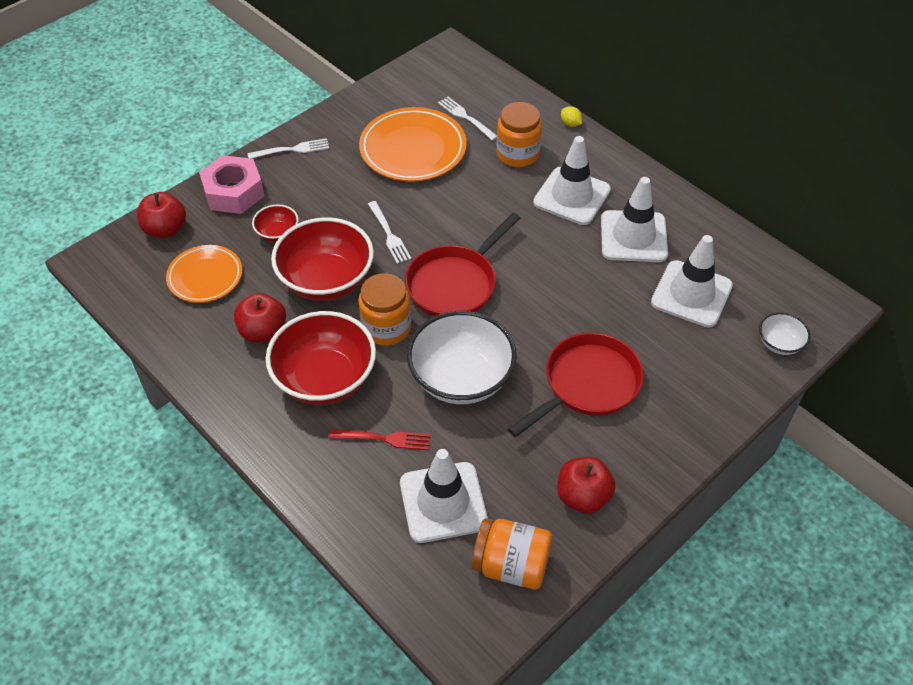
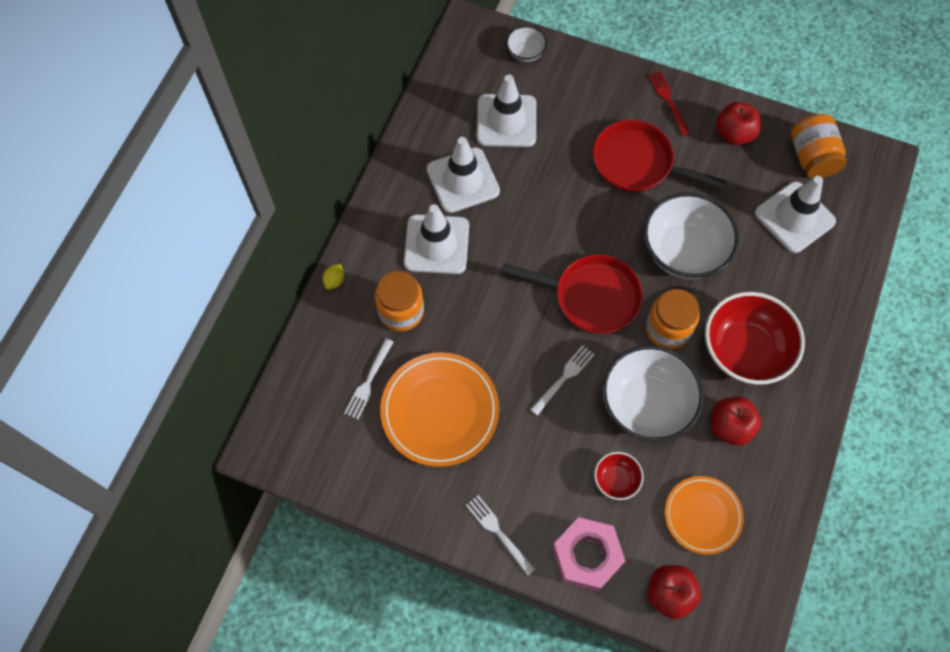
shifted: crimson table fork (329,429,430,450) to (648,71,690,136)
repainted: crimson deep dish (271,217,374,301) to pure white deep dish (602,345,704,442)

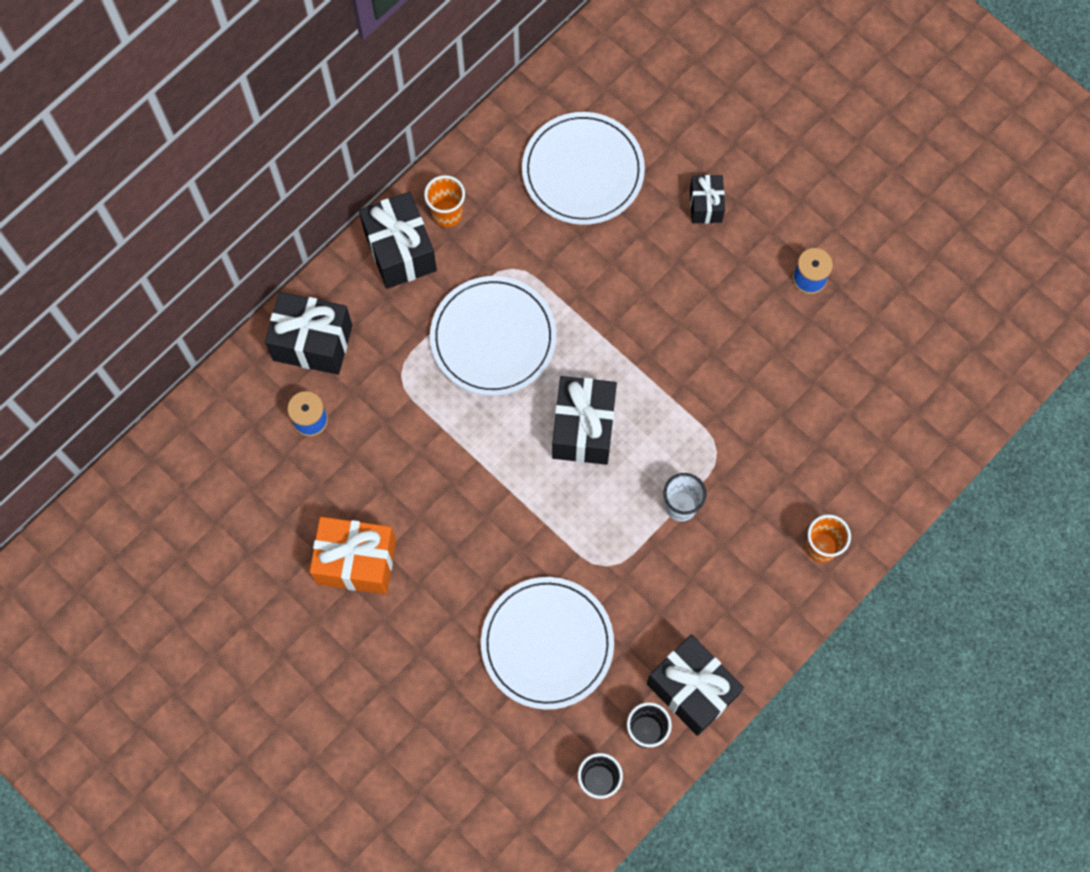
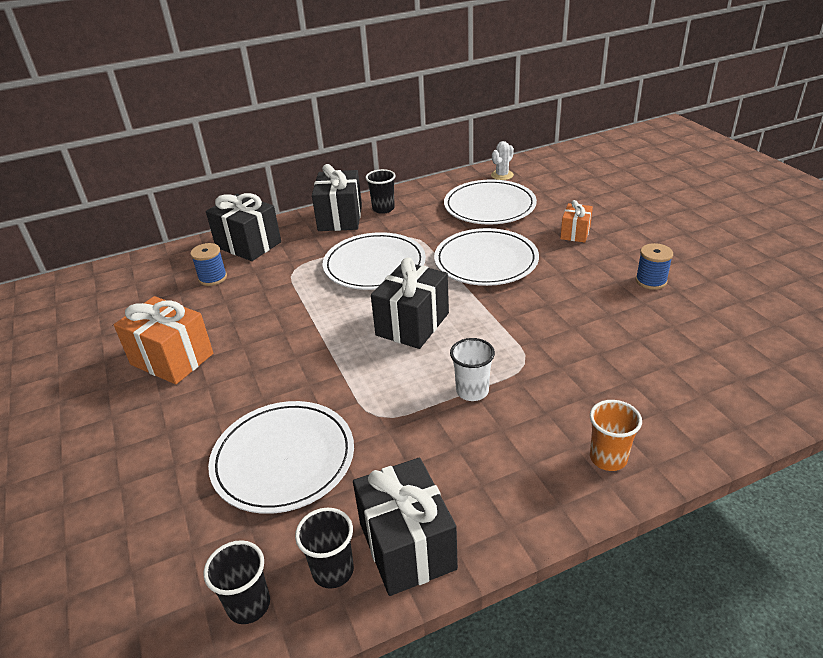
new: pure white dinner plate (434,228,539,286); pure white prickly plant (491,141,514,180)
repainted: orange beaker (424,175,465,227) to jet-black beaker (366,169,396,214); jet-black gift (690,175,725,224) to orange gift (560,200,593,243)

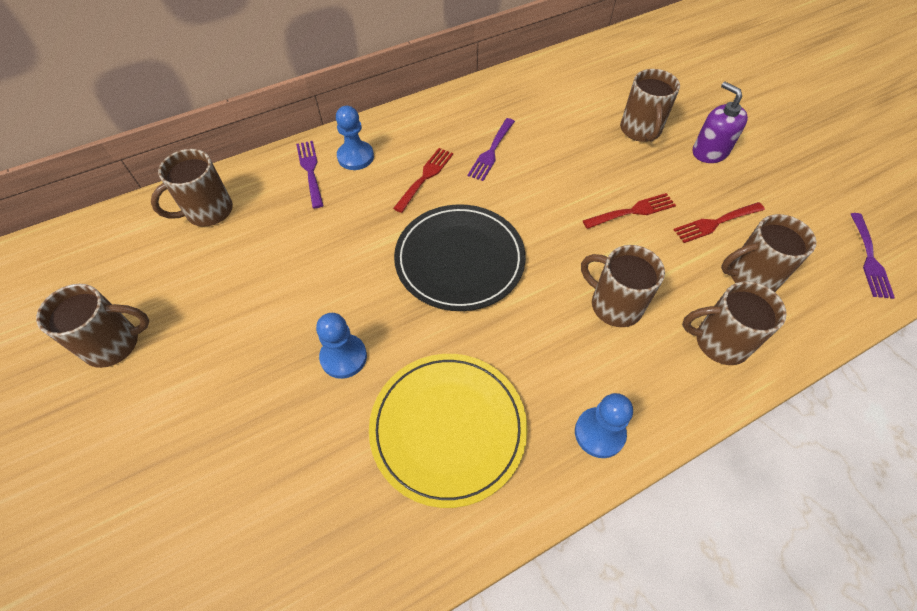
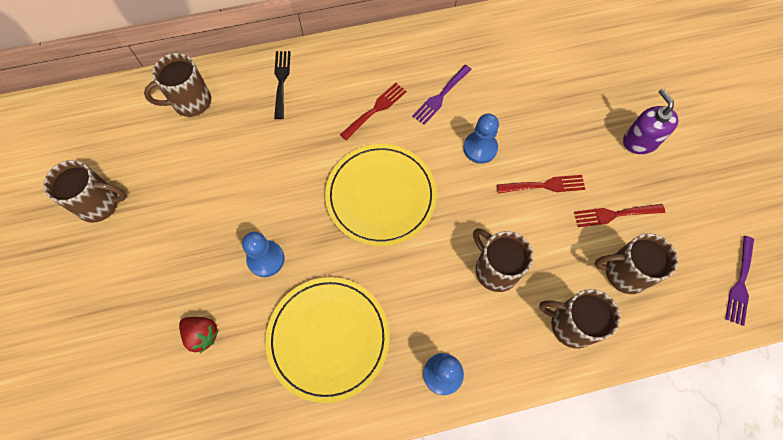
gone: dark brown tea mug (620,69,680,142)
new: crimson berry (179,317,219,353)
shifted: cobalt pawn (336,106,374,170) to (463,113,499,164)
repainted: royal purple table fork (296,141,324,208) to jet-black table fork (274,51,291,119); jet-black dinner plate (394,204,526,311) to bright yellow dinner plate (325,144,437,246)

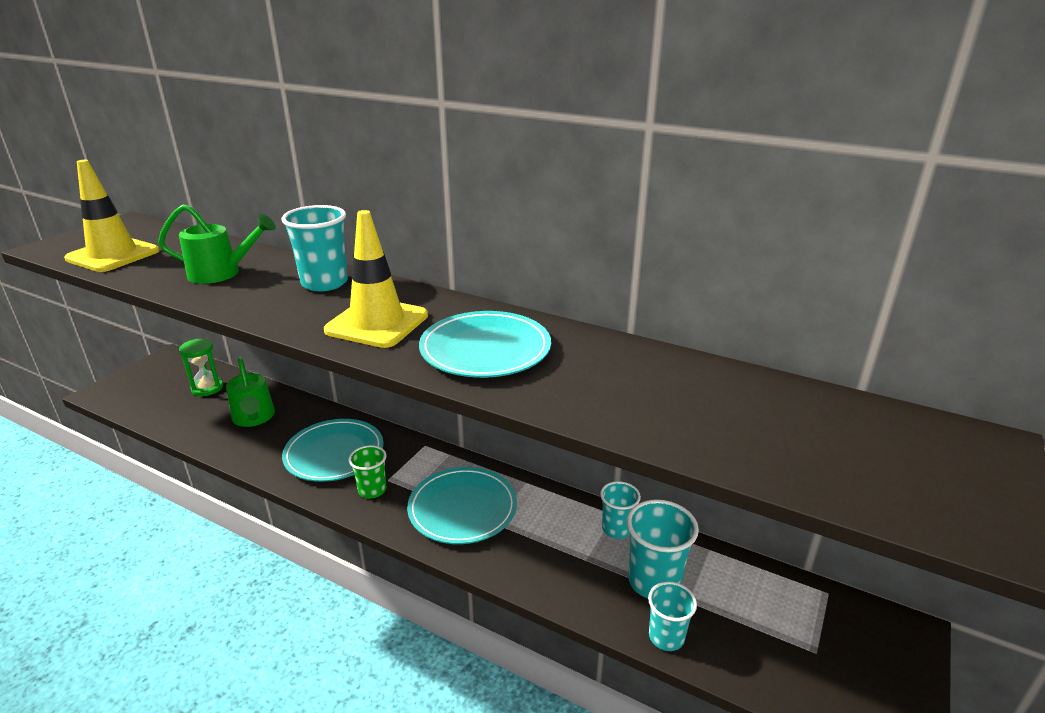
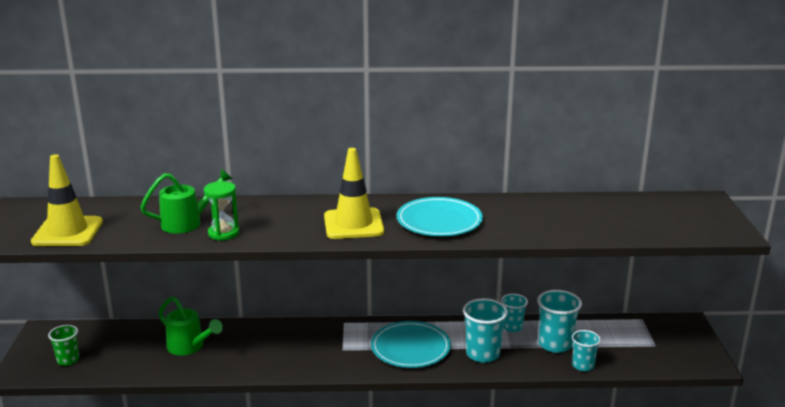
gone: teal dinner plate (282,419,383,482)
shifted: emerald beaker (349,445,386,498) to (48,325,79,366); emerald hourglass (179,339,223,396) to (204,181,239,241); teal beaker (281,205,348,291) to (463,298,508,363)

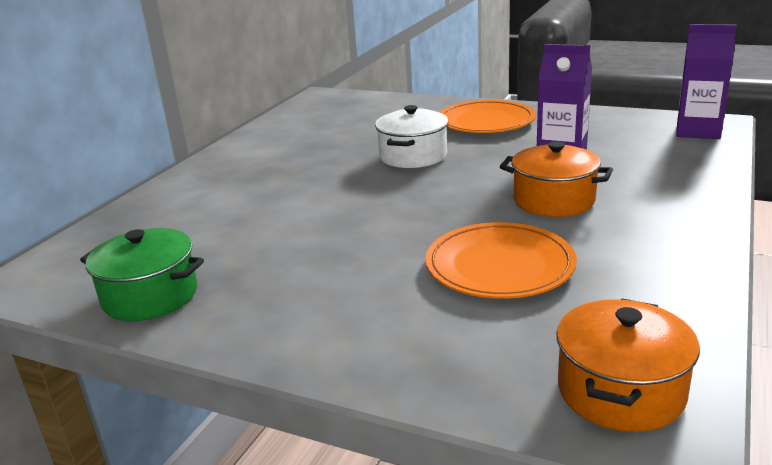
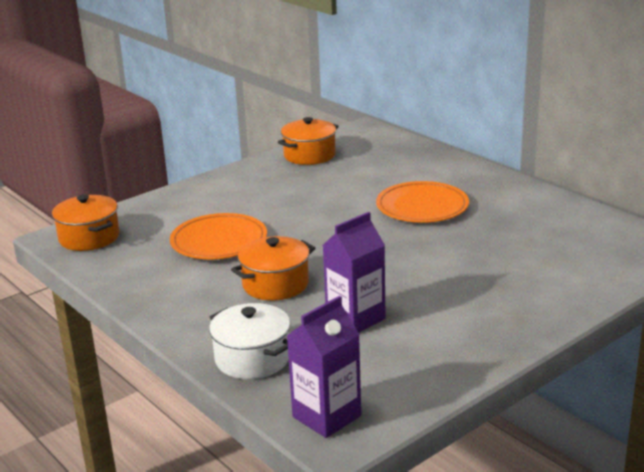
shifted: pure white stockpot (375,105,448,168) to (209,303,290,379); orange dinner plate (440,100,536,133) to (376,181,469,223)
repainted: emerald stockpot (80,228,204,321) to orange stockpot (278,117,339,165)

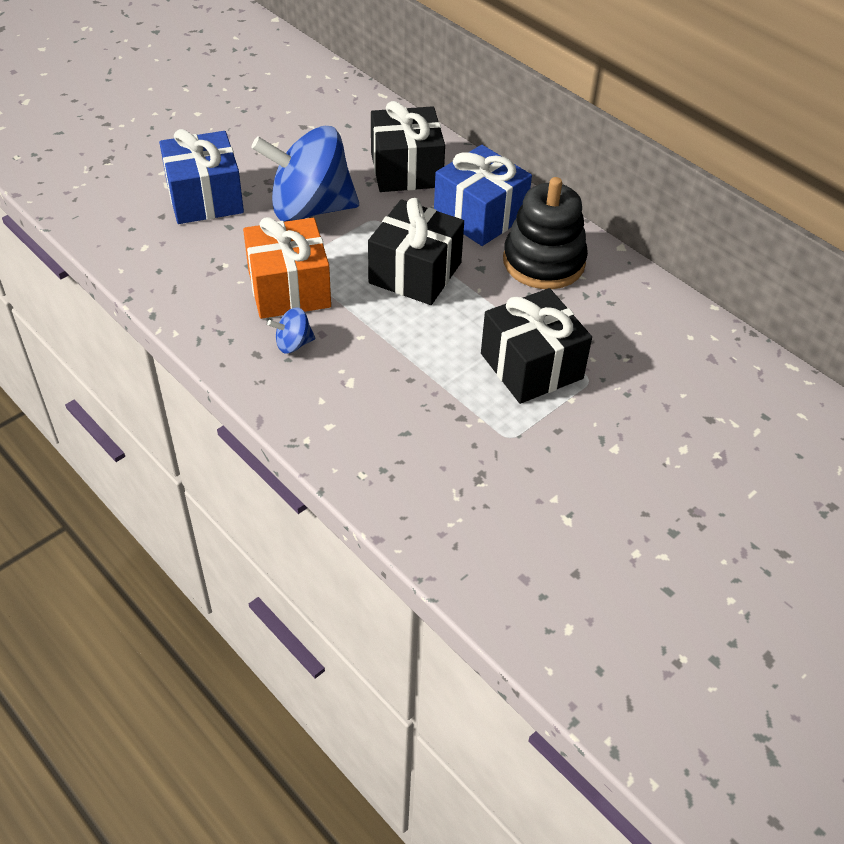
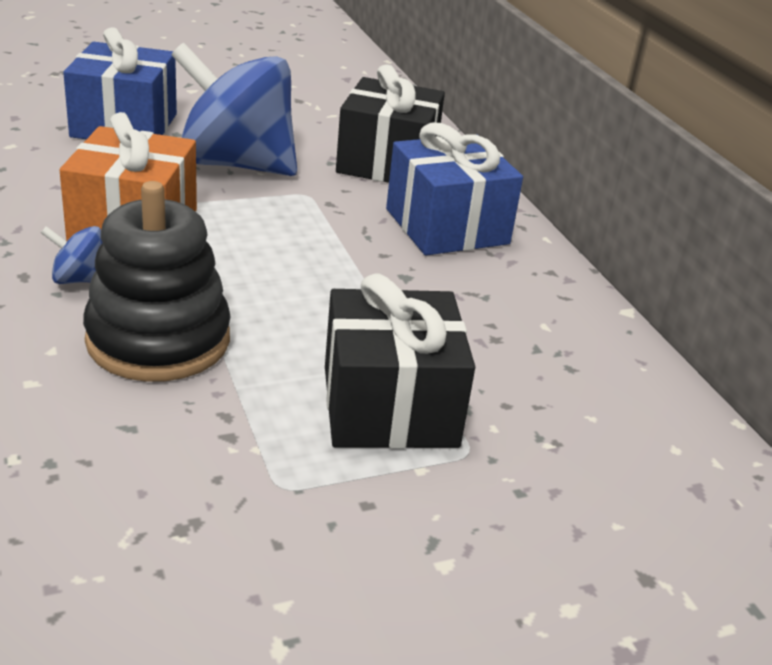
gone: jet-black gift (368,198,464,305)
shifted: jet-black stacking rings (503,177,588,289) to (83,181,231,382)

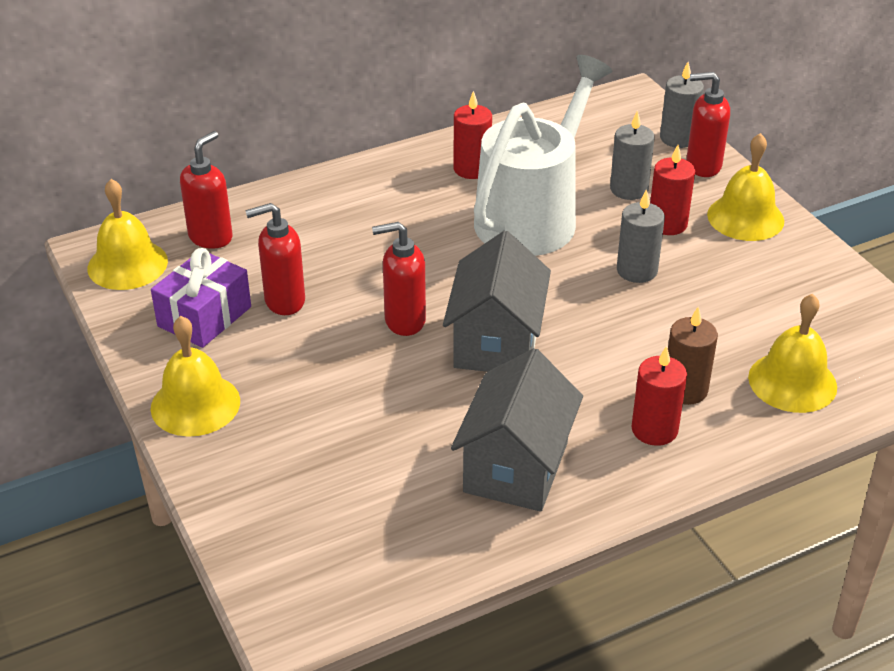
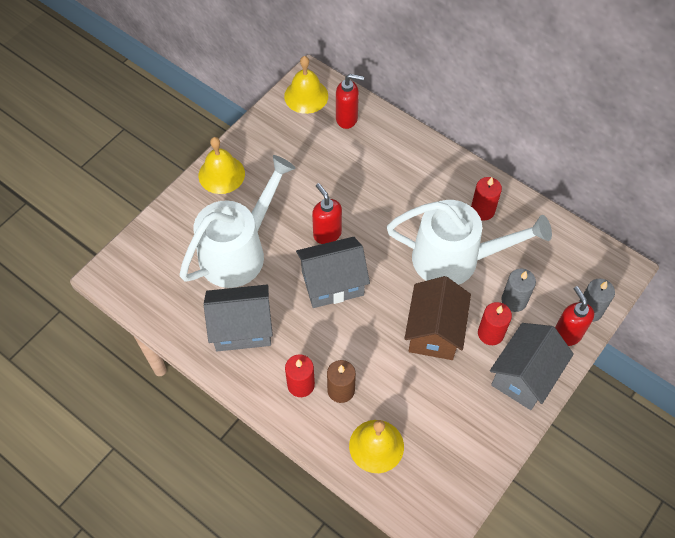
gone: royal purple gift (151,248,251,348); crimson pump bottle (245,203,305,315)
new: pure white sprinkling can (179,155,296,288)
swapped: ash-grey pillar candle (617,189,665,283) to dark brown cottage (404,276,471,360); bright yellow hand bell (707,133,784,241) to ash-grey cottage (490,323,574,410)

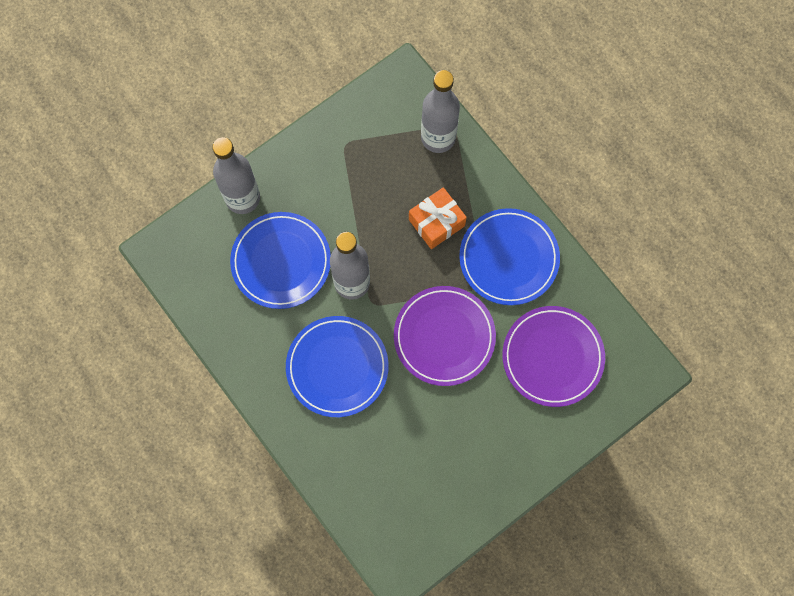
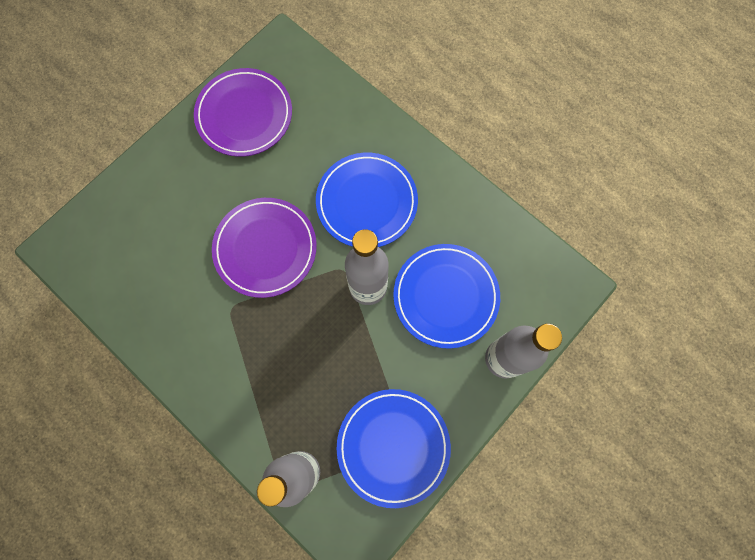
gone: orange gift (409,187,467,249)
shifted: royal purple dinner plate (502,306,605,407) to (194,68,292,157); cobalt dinner plate (459,208,560,305) to (337,389,451,508)

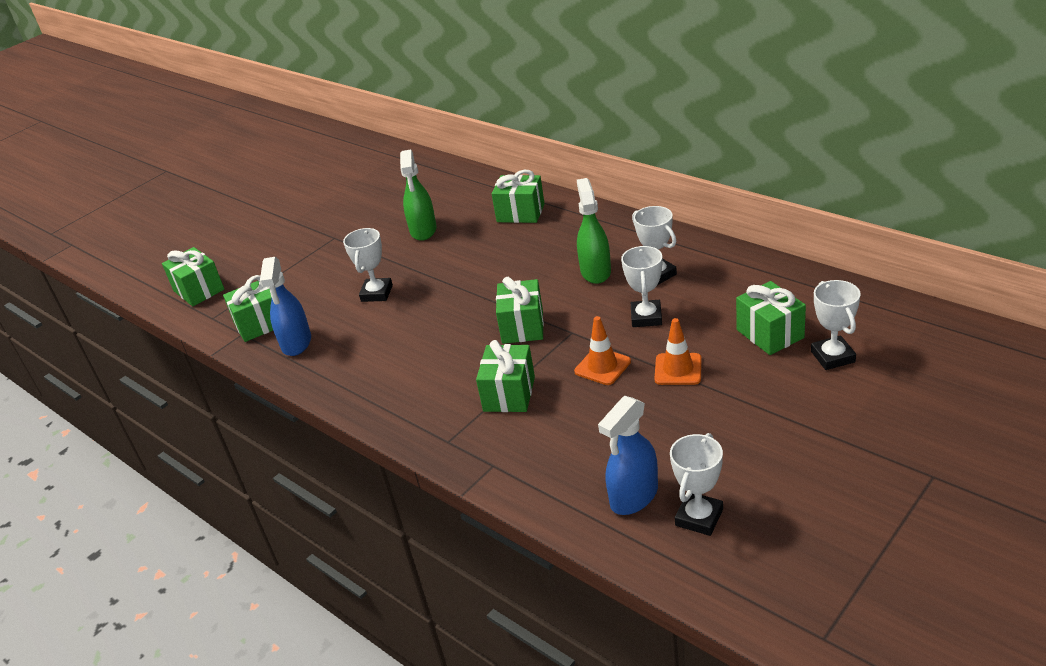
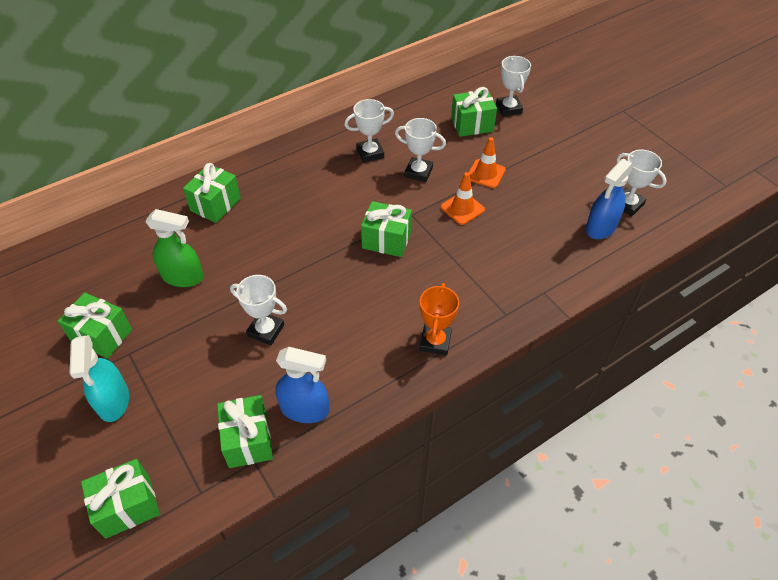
gone: emerald spray cleaner (577,178,611,284)
new: teal spray cleaner (69,335,129,422); orange trophy (420,283,459,355)
shifted: emerald gift (476,340,535,412) to (58,292,132,359)
rotated: pure white trophy (811,280,861,370) = (496,56,531,117) 75 degrees clockwise; cobalt spray cleaner (598,396,658,515) = (586,159,634,239) 75 degrees clockwise

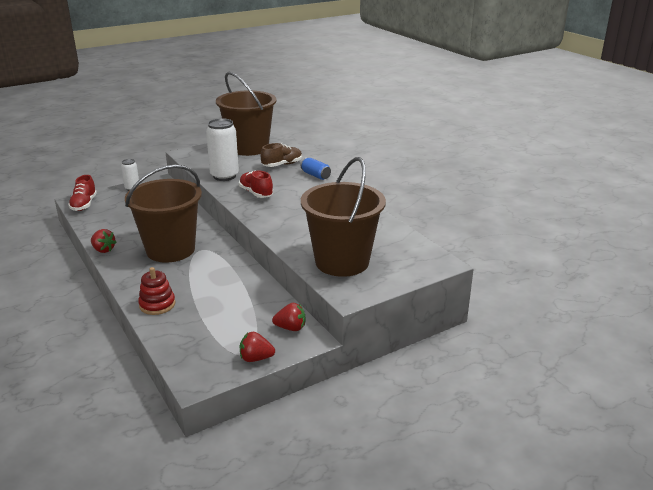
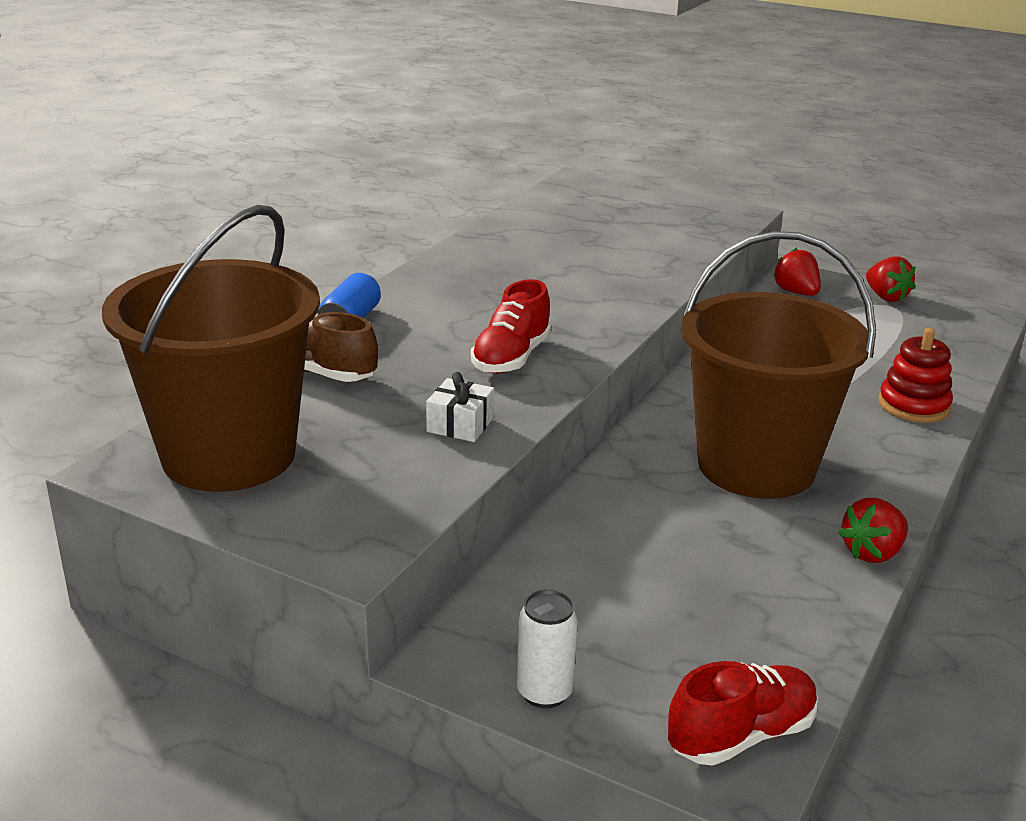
gone: dark brown pail (301,157,386,277)
swapped: pure white tin (206,118,239,181) to pure white gift (426,372,494,442)
rotated: crimson berry (91,229,117,253) = (838,498,908,563) 135 degrees counterclockwise

